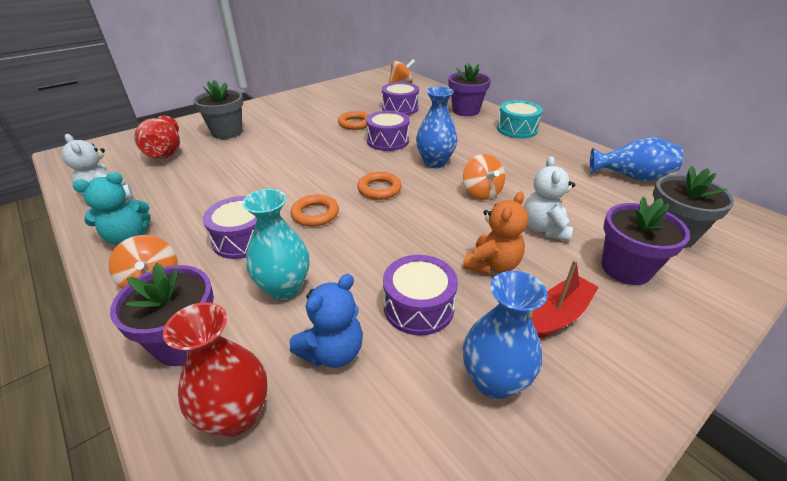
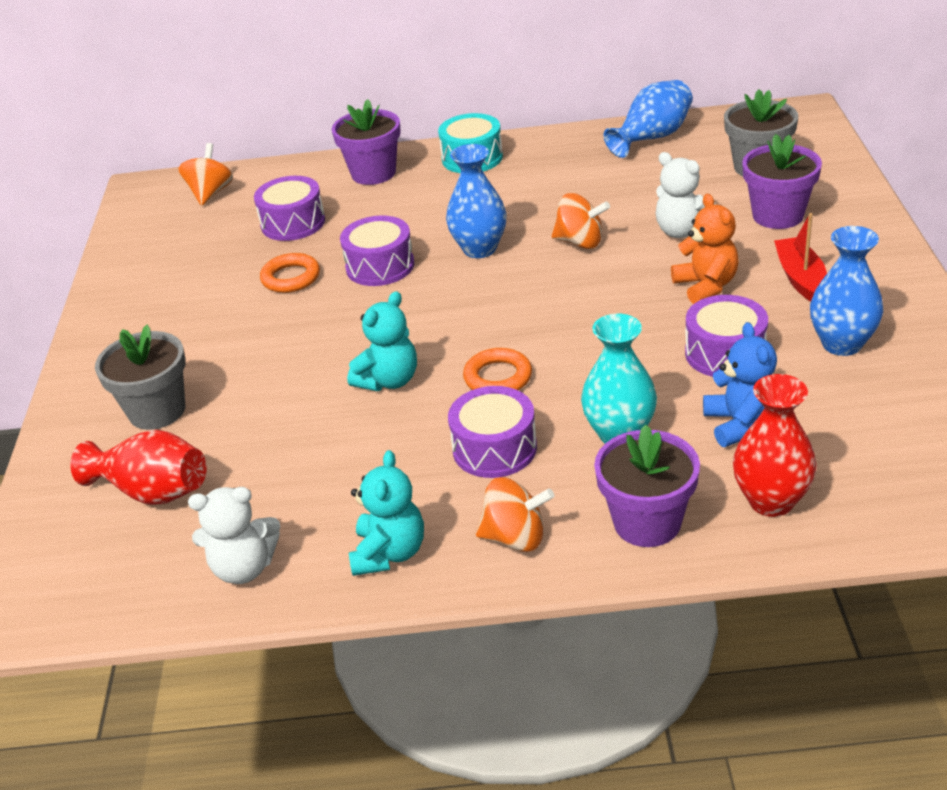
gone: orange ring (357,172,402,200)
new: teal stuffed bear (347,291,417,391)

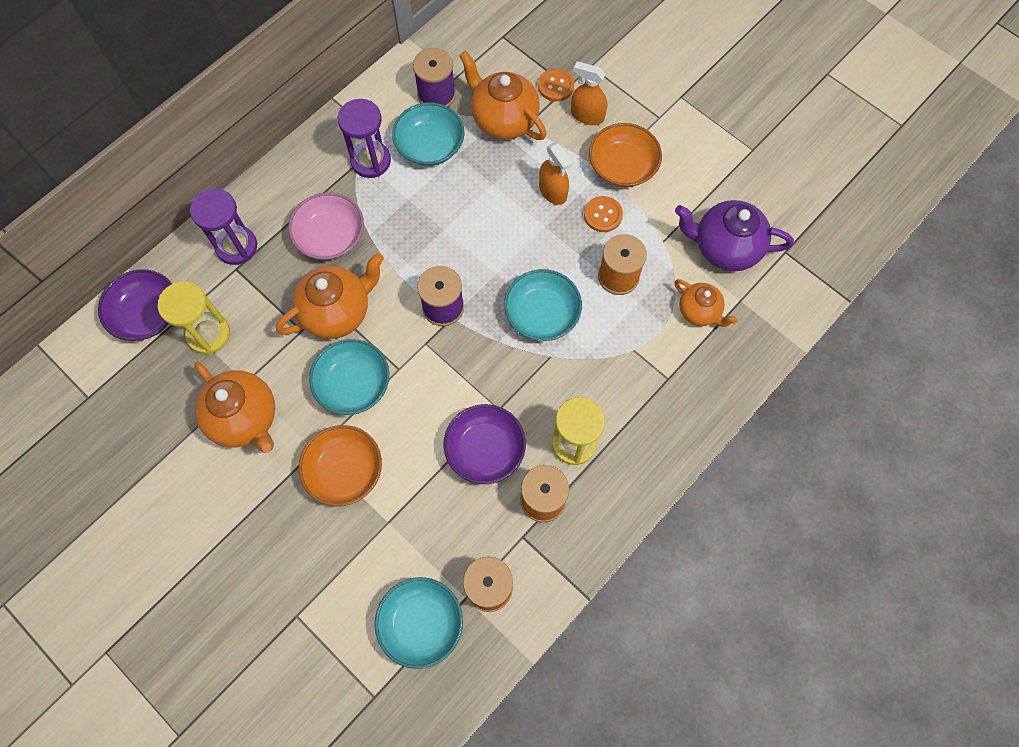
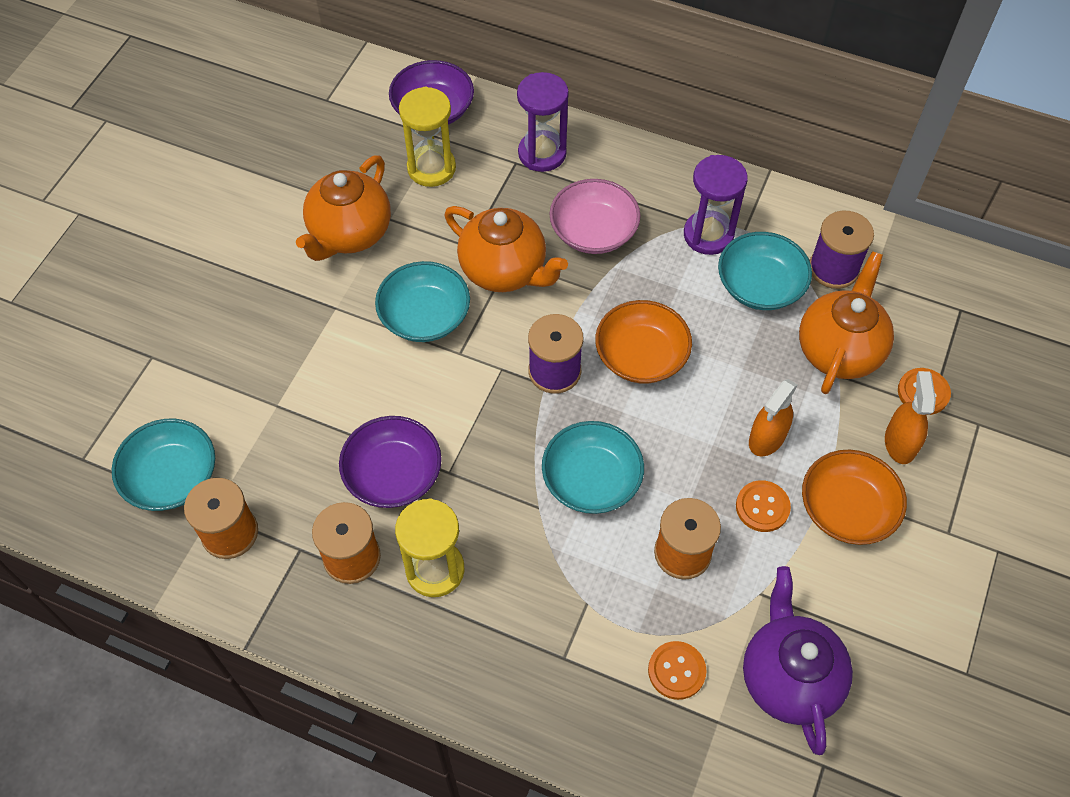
shifted: orange deep dish (299,425,382,506) to (595,300,692,384)
swapped: orange tea pot (675,279,738,327) to orange shirt button (648,641,706,700)

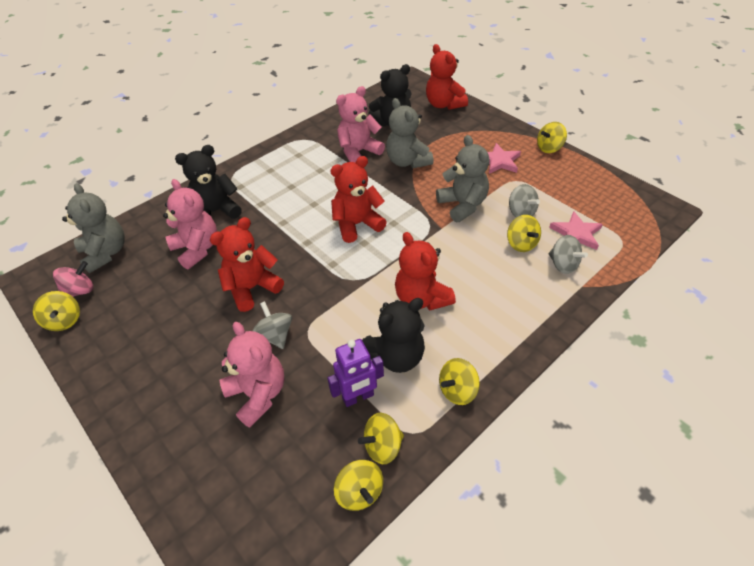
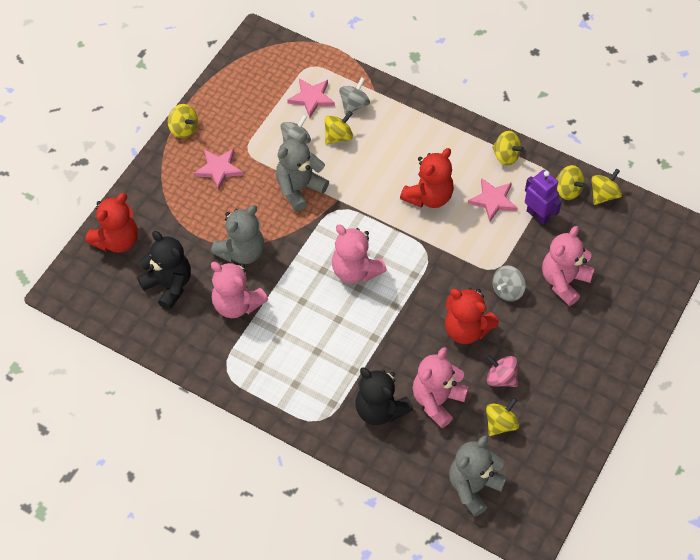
shifted: pink spinning top (53,261,93,297) to (486,355,518,387); bright yellow spinning top (33,291,80,331) to (486,397,519,436)
swapped: jet-black stuffed bear (362,298,425,373) to pink star shape (468,178,517,222)
repainted: crimson stuffed bear (330,156,387,243) to pink stuffed bear (332,225,387,284)

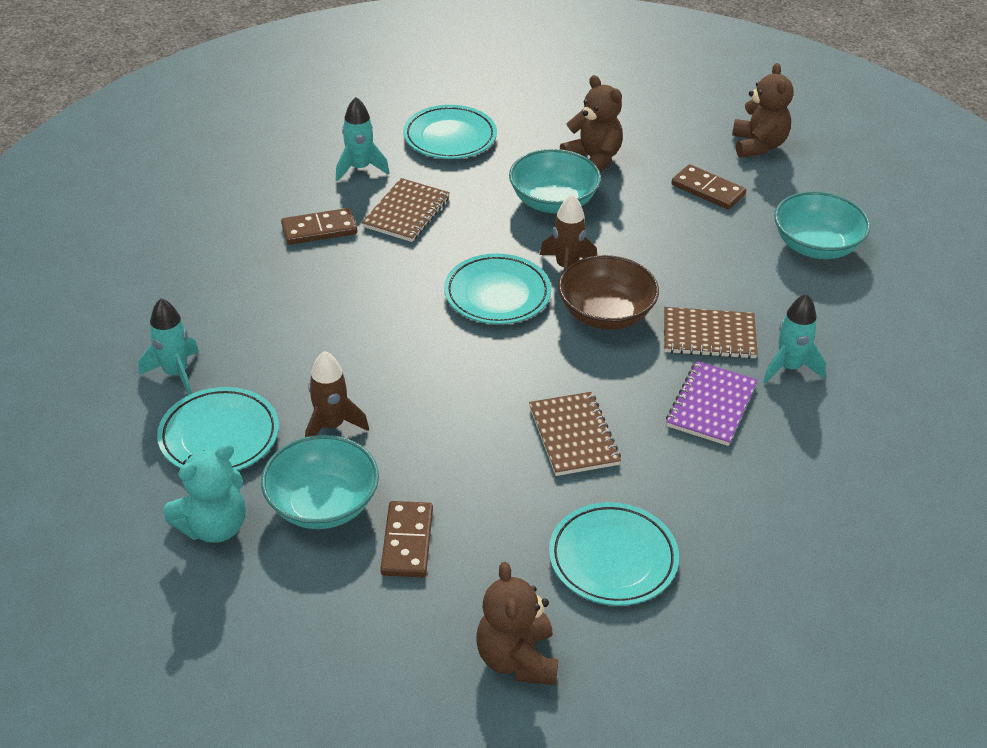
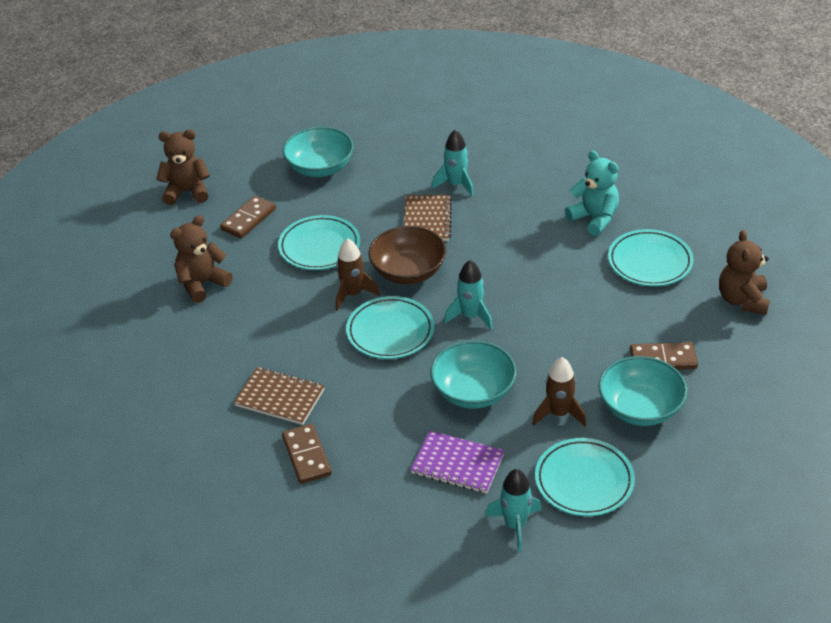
gone: dark brown notepad (529,392,621,476)
shifted: teal dinner plate (403,105,497,159) to (278,215,360,270); royal purple notepad (666,361,758,446) to (410,431,505,494); teal deep dish (509,149,601,213) to (430,341,516,409); teal spaceship (336,97,390,181) to (444,260,493,330); teal stuffed bear (163,444,246,543) to (565,150,619,236)
rotated: dark brown stuffed bear (476,562,558,685) = (719,230,770,315) 105 degrees clockwise

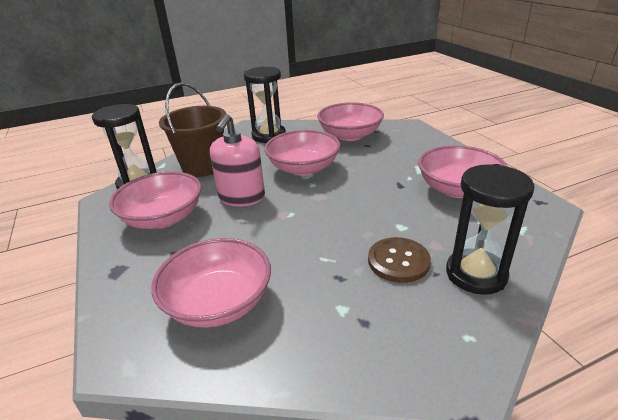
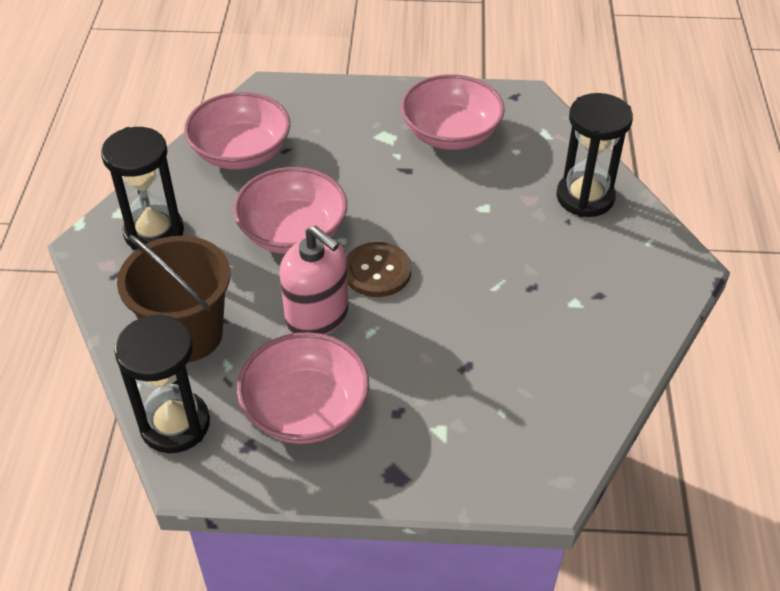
gone: pink deep dish (151,238,271,328)
shifted: dark brown shirt button (368,237,431,283) to (346,242,411,297)

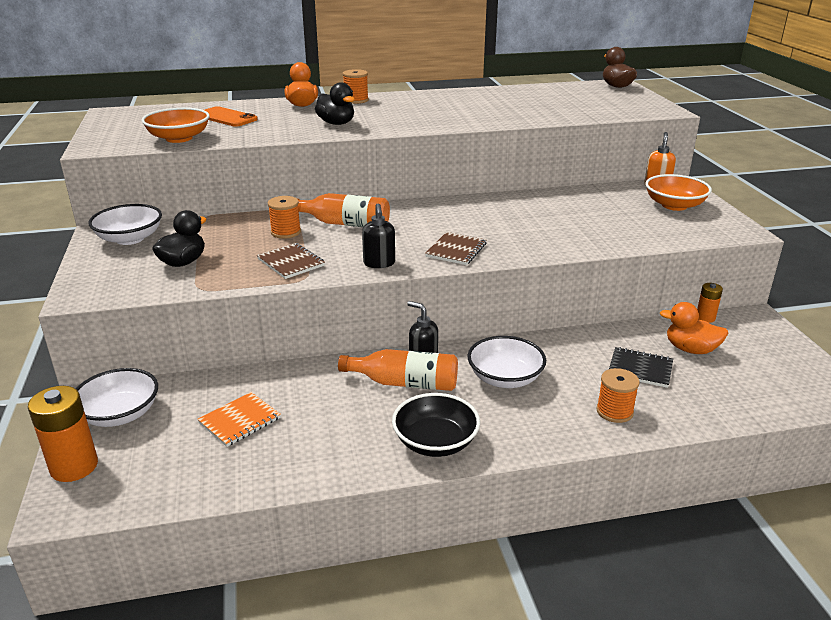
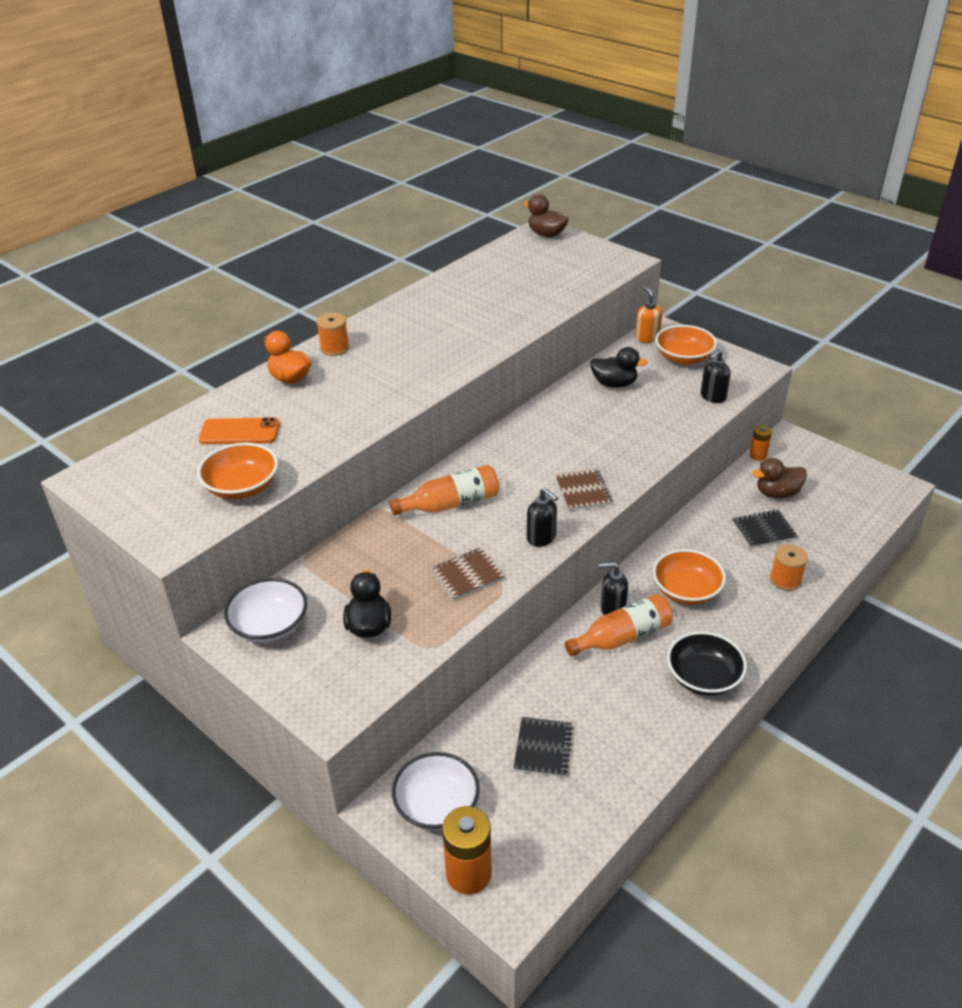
gone: orange spool (268,196,301,239)
new: jet-black pump bottle (701,349,731,403)
shifted: jet-black toy duck (315,82,355,125) to (590,347,648,388)
repainted: orange notepad (197,392,281,447) to jet-black notepad (513,717,573,777); pure white deep dish (467,336,546,388) to orange deep dish (653,549,726,605); orange toy duck (660,302,728,354) to dark brown toy duck (752,458,807,498)
rotated: dark brown notepad (257,243,325,279) = (430,547,505,600) 45 degrees counterclockwise

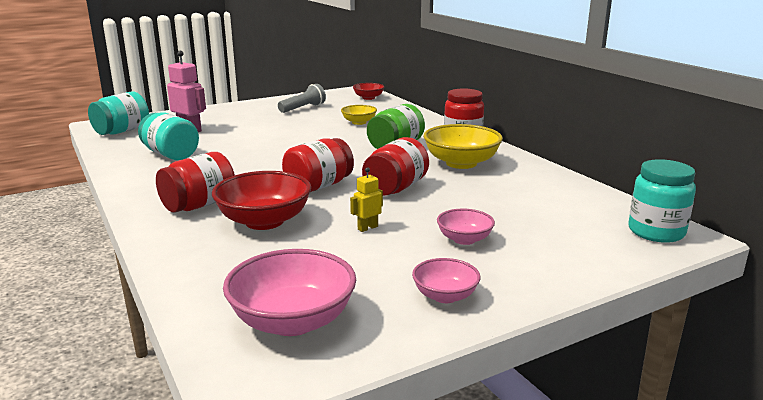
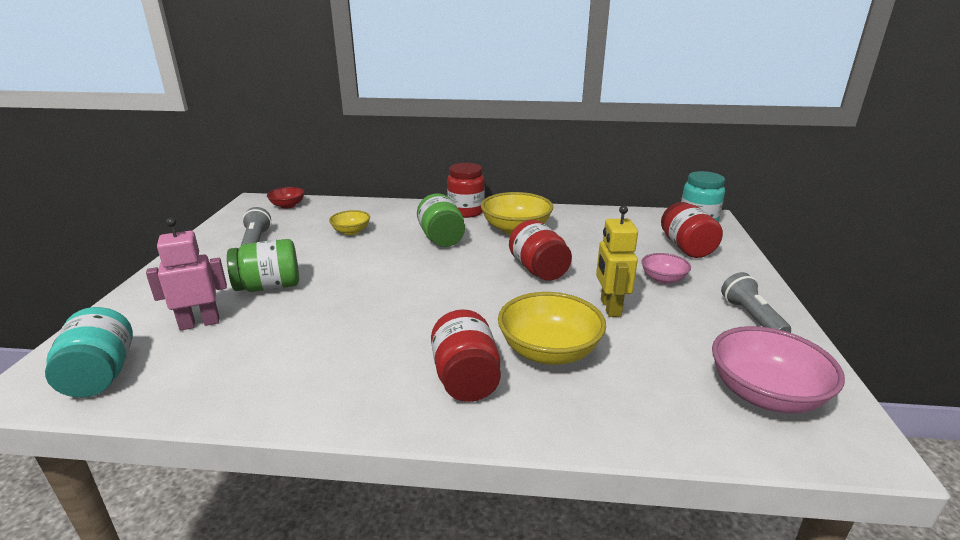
gone: teal preserve jar (138,112,199,160)
new: emerald preserve jar (227,239,299,292)
shifted: crimson preserve jar (282,138,354,192) to (661,202,723,258)
swapped: pink deep dish (412,258,480,303) to ash-grey flashlight (721,272,791,333)
repainted: crimson deep dish (212,171,311,230) to bright yellow deep dish (498,292,606,365)
scaled: bright yellow toy robot (350,167,383,232) = (596,205,638,317) x1.80

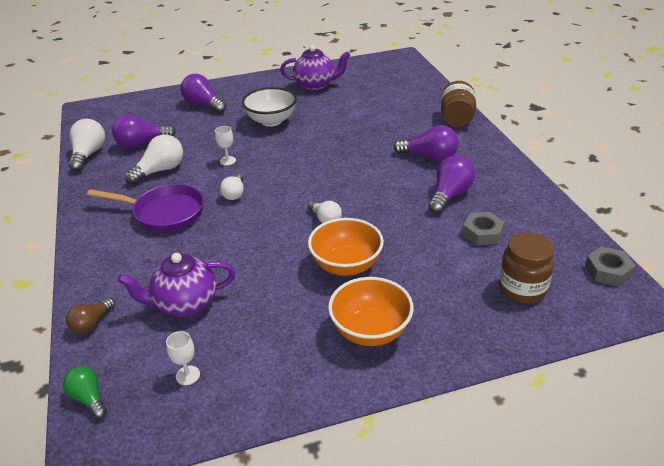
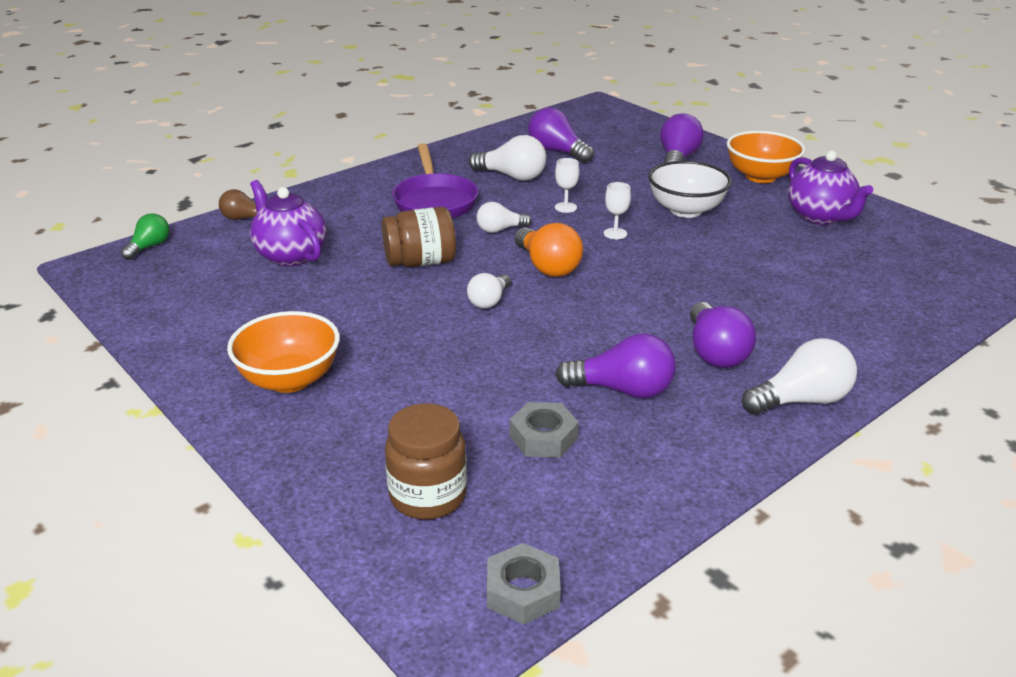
new: orange light bulb (515,223,583,277)
shifted: dark brown preserve jar (441,81,476,127) to (382,207,456,267); pure white chalice (166,331,200,385) to (604,182,631,239); orange deep dish (308,218,384,276) to (727,131,806,183); pure white light bulb (68,119,105,171) to (742,338,857,415)

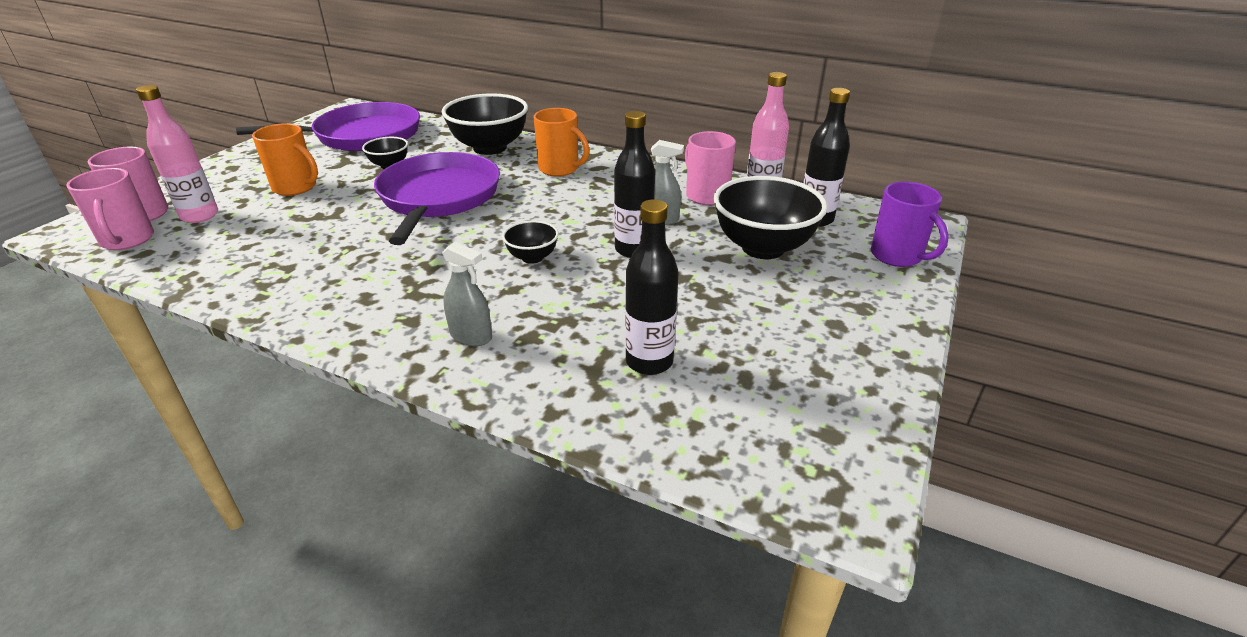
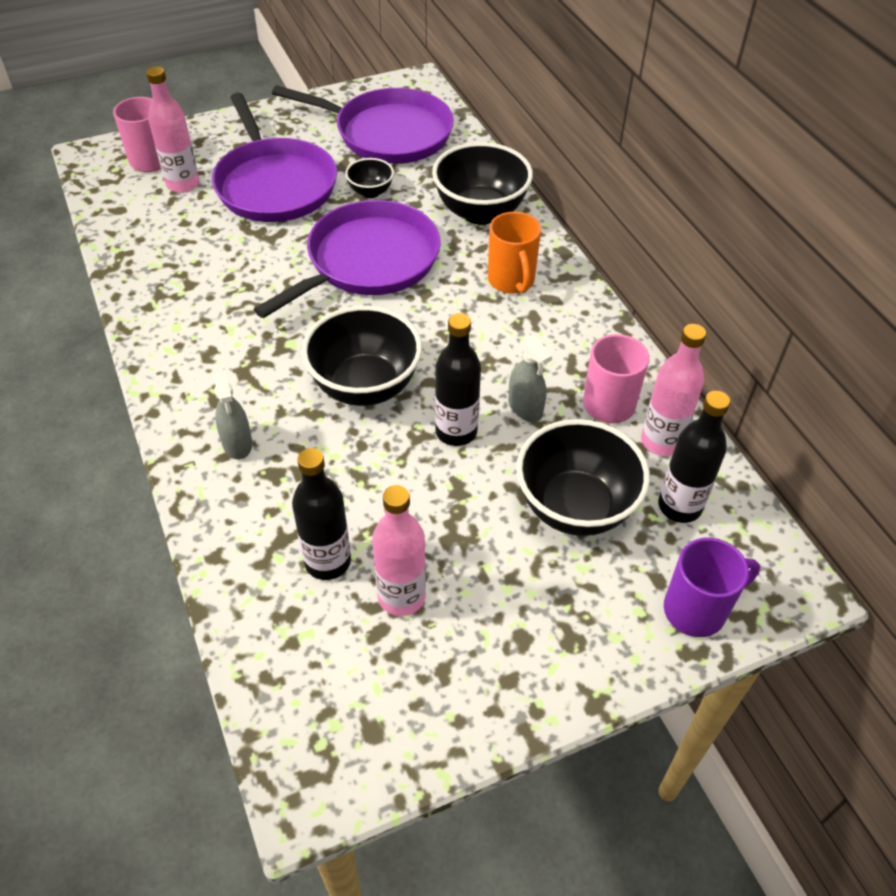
gone: pink tea mug (66,168,154,250)
new: pink flask (372,485,426,616)
swapped: orange tea mug (252,123,318,196) to royal purple skillet (212,93,337,222)
rotated: royal purple tea mug (871,182,949,267) = (664,538,760,637) 120 degrees counterclockwise
scaled: jet-black deep dish (502,220,559,264) = (302,306,422,406) x1.99

